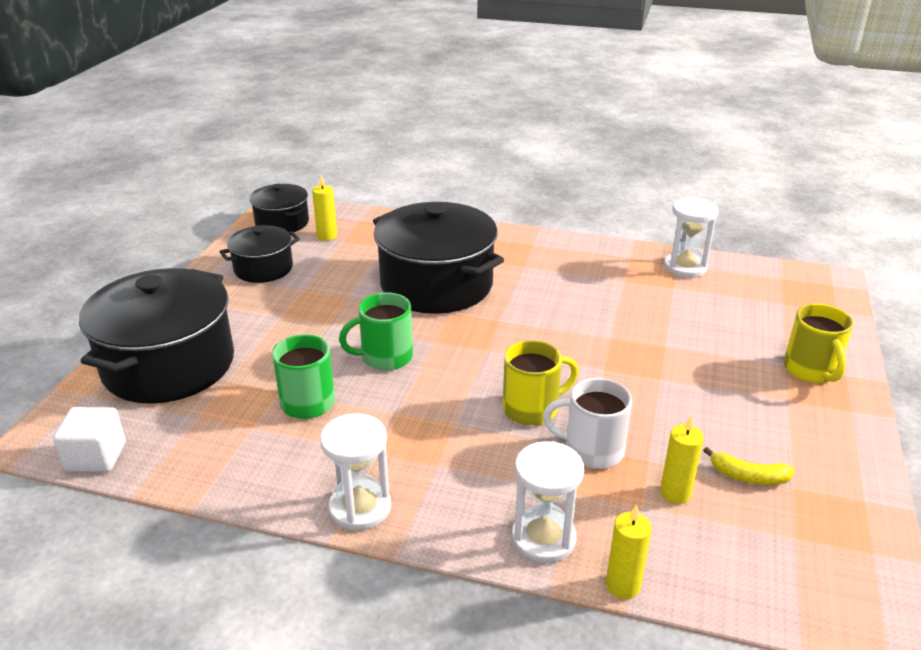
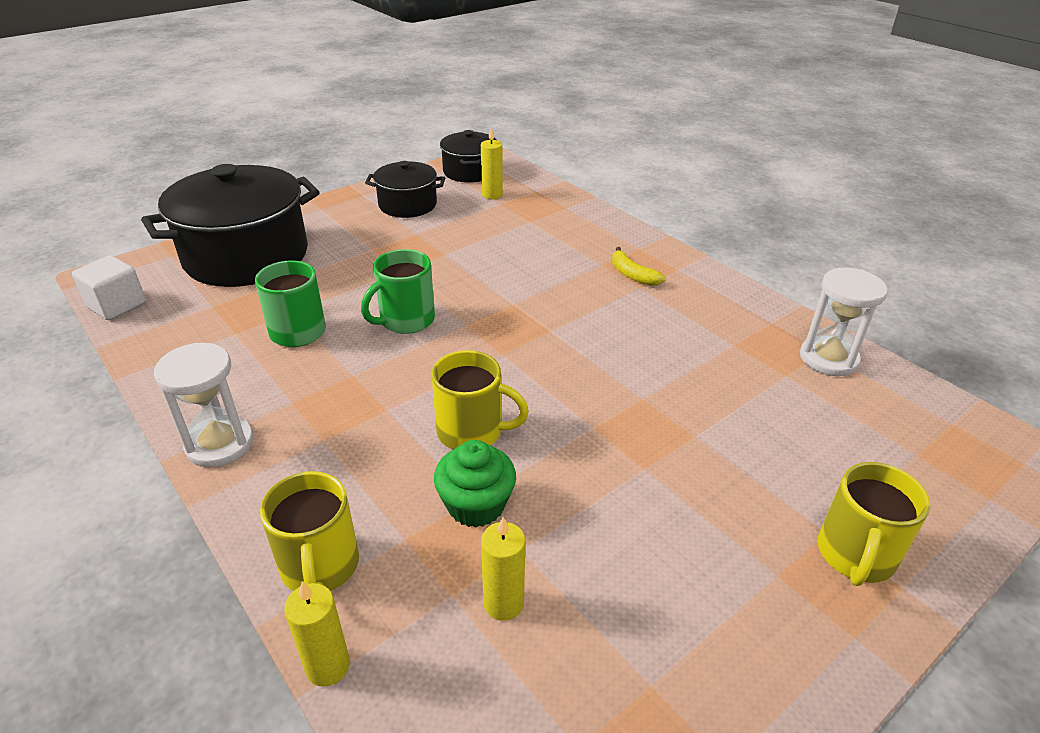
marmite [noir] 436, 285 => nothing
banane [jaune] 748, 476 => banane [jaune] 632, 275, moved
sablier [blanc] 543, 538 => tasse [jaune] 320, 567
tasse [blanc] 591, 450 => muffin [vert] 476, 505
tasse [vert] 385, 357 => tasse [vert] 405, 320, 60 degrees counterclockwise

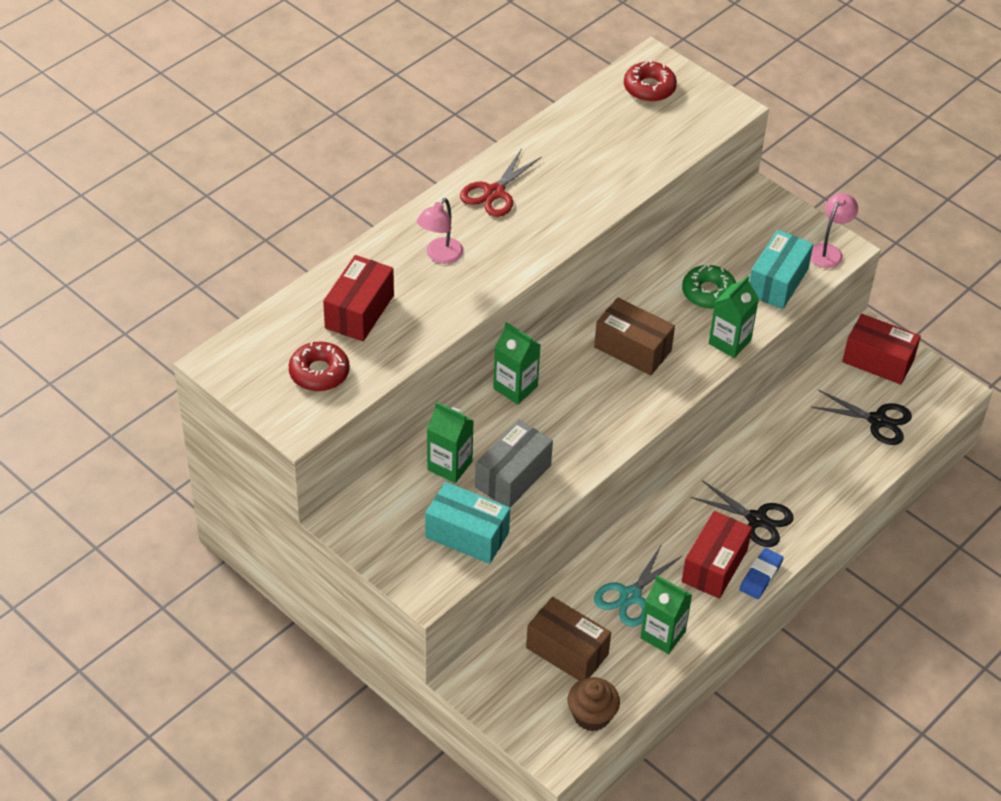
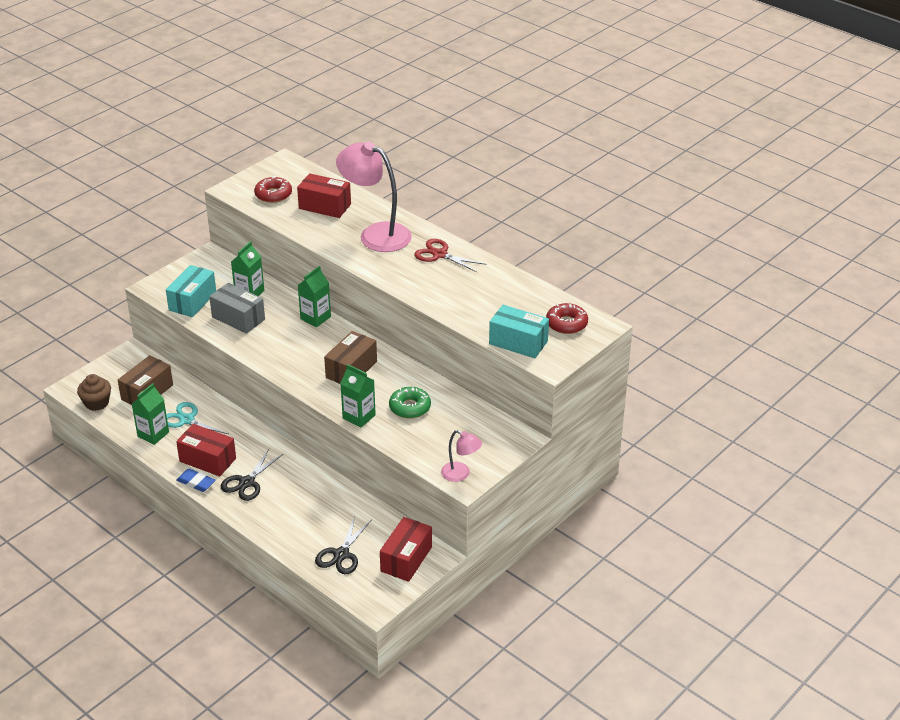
boîte [turquoise] 777, 282 => boîte [turquoise] 518, 342, moved
lampe [rose] 440, 256 => lampe [rose] 376, 234, x2.02

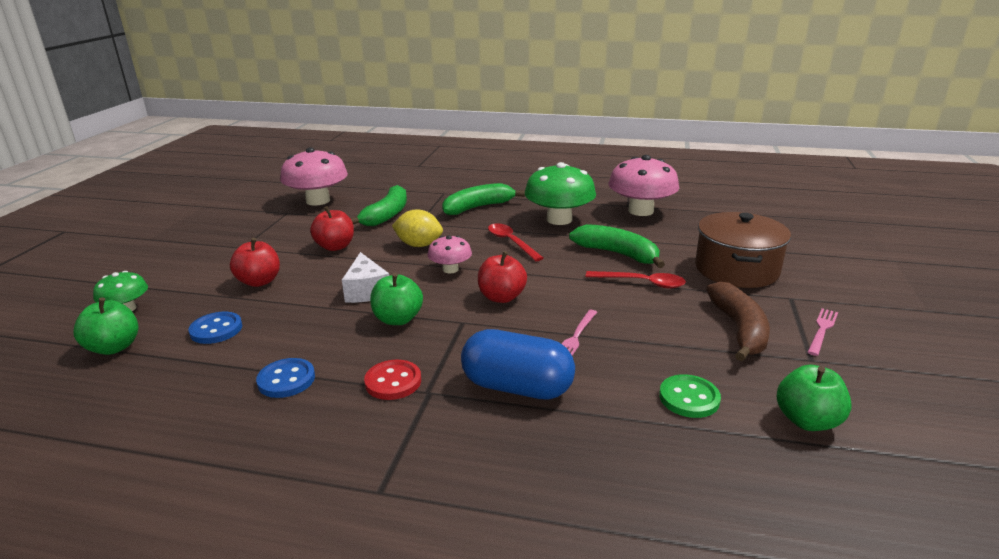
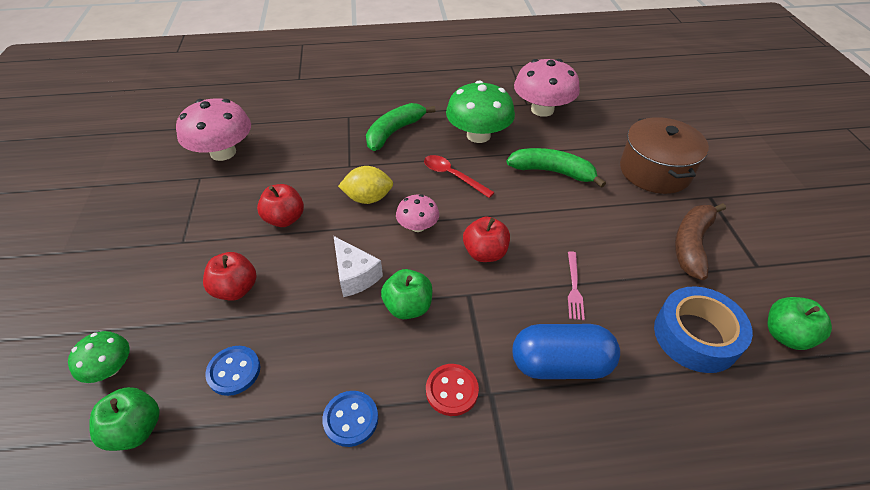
banane [vert] 386, 215 => nothing
cuillère [rouge] 641, 283 => nothing
fourchette [rose] 822, 330 => nothing
bouton [vert] 689, 398 => ruban adhésif [bleu] 695, 336
banane [marron] 739, 329 => banane [marron] 691, 245, 135 degrees counterclockwise

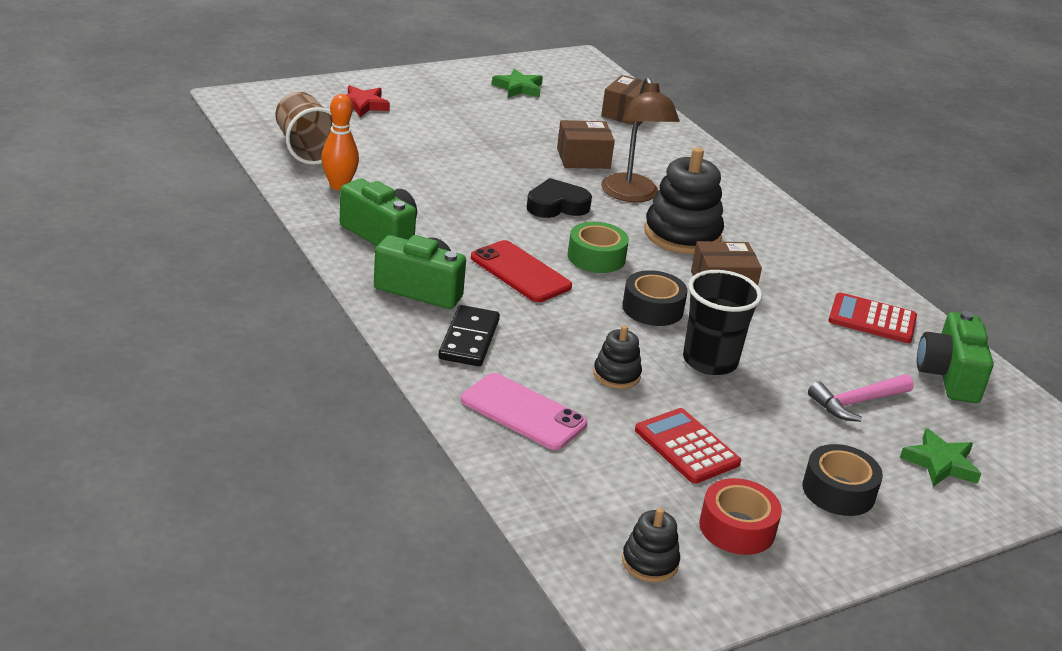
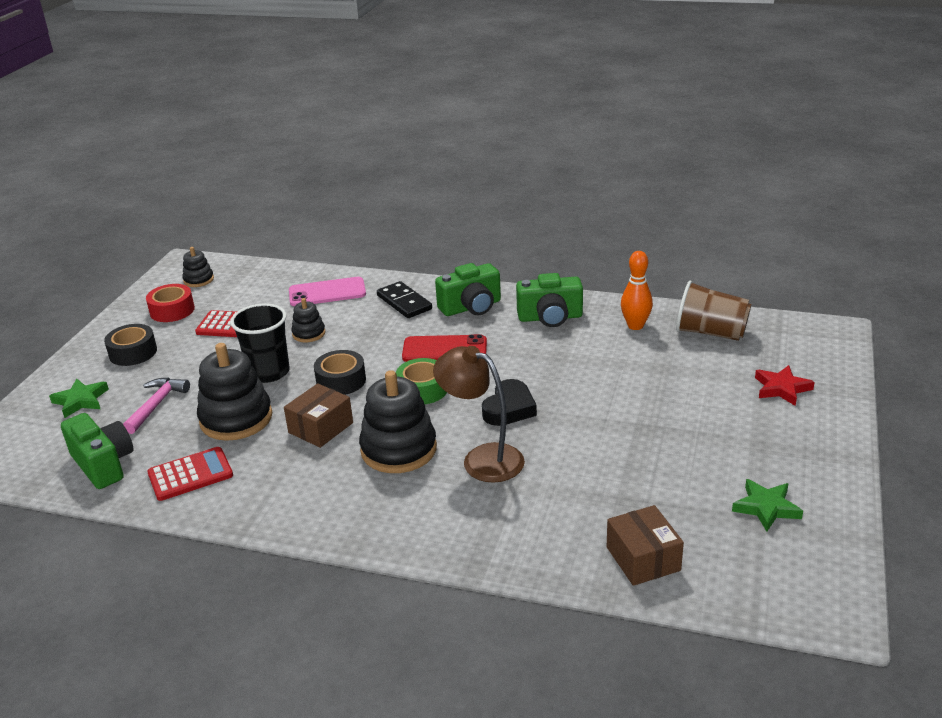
boîte [marron] 583, 158 => nothing
nothing => jouet à empiler [noir] 236, 419

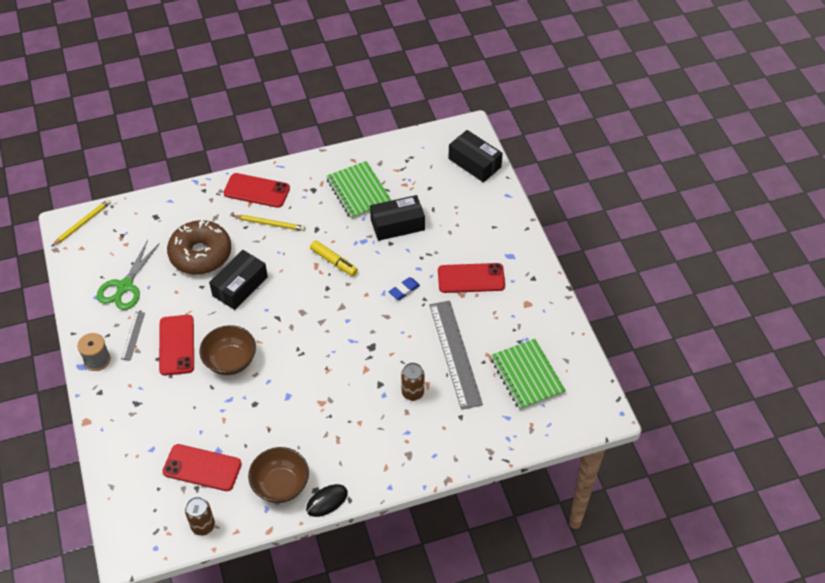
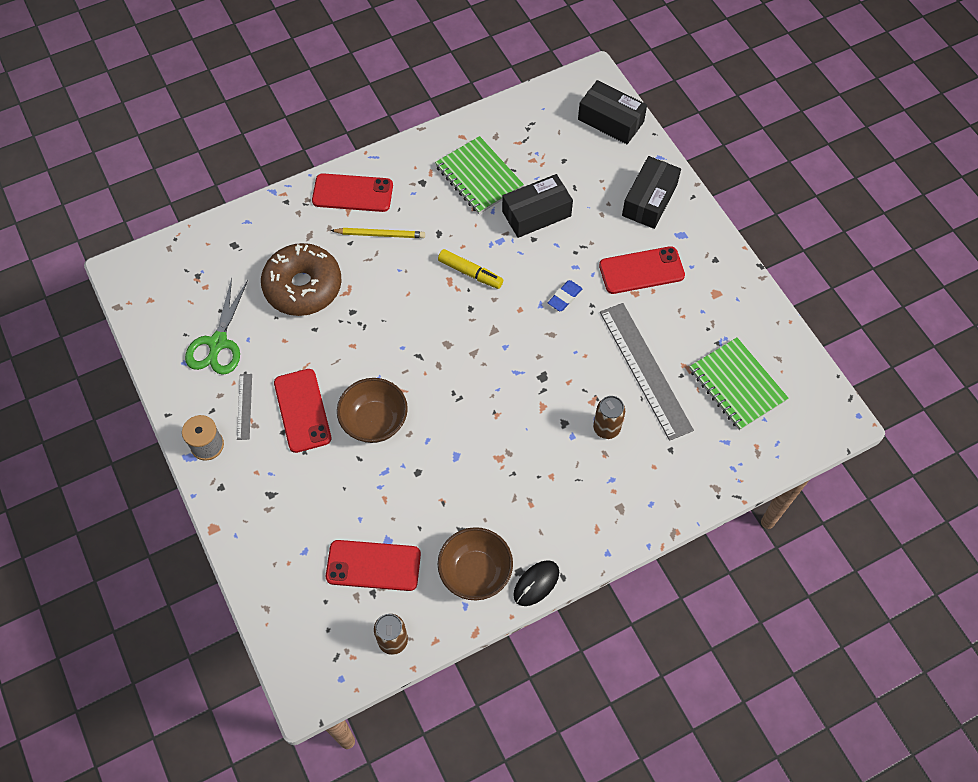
crayon [jaune] 82, 223 => nothing
boîte [noir] 240, 286 => boîte [noir] 649, 200, moved

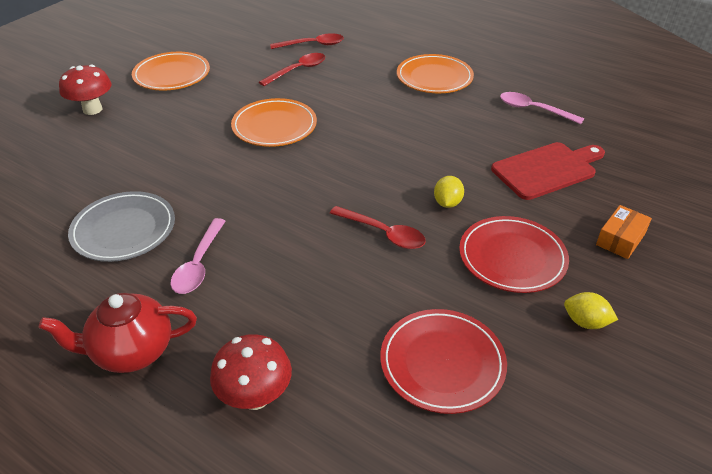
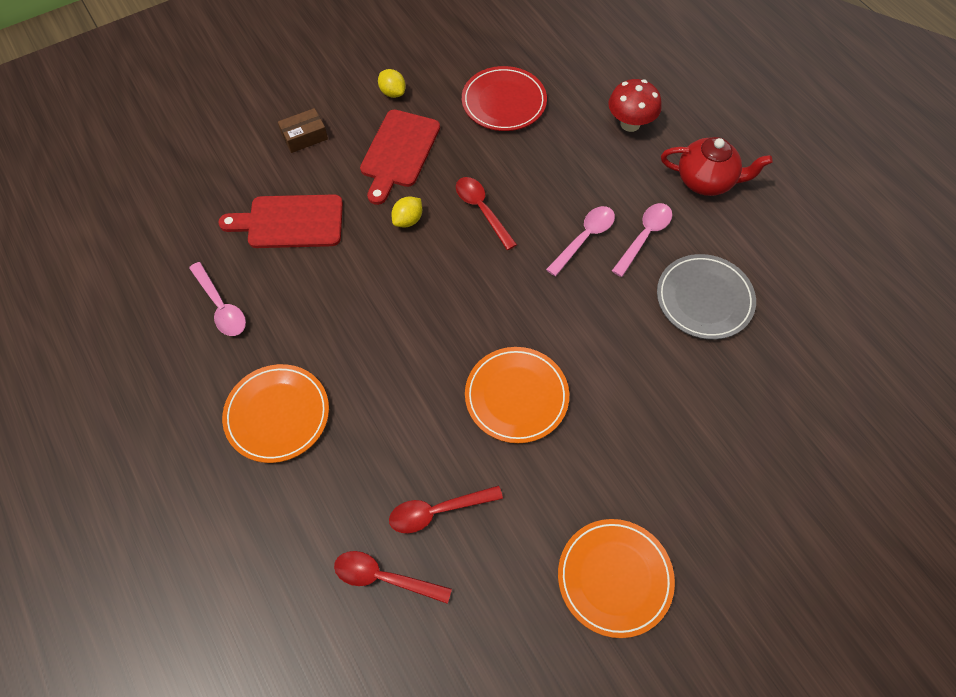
champignon [rouge] 92, 109 => nothing
nothing => cuillère [rose] 584, 238
assiette [rouge] 512, 257 => planche à découper [rouge] 399, 152
boîte [orange] 620, 239 => boîte [marron] 304, 136

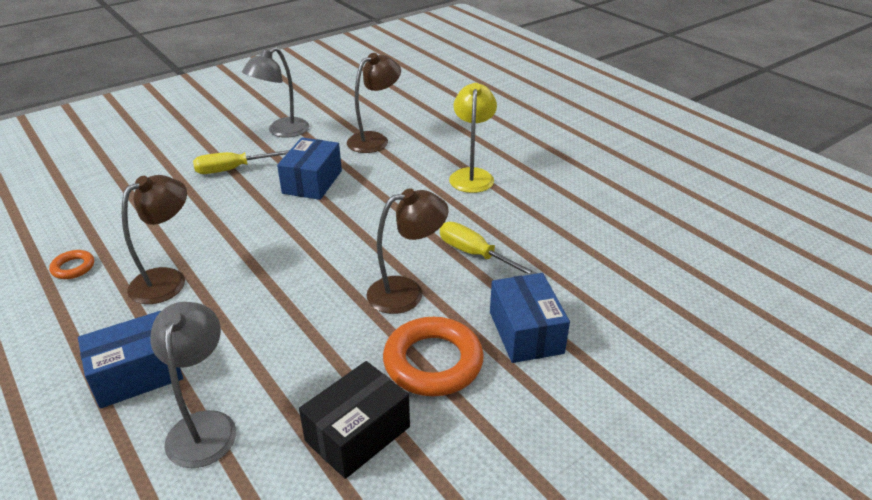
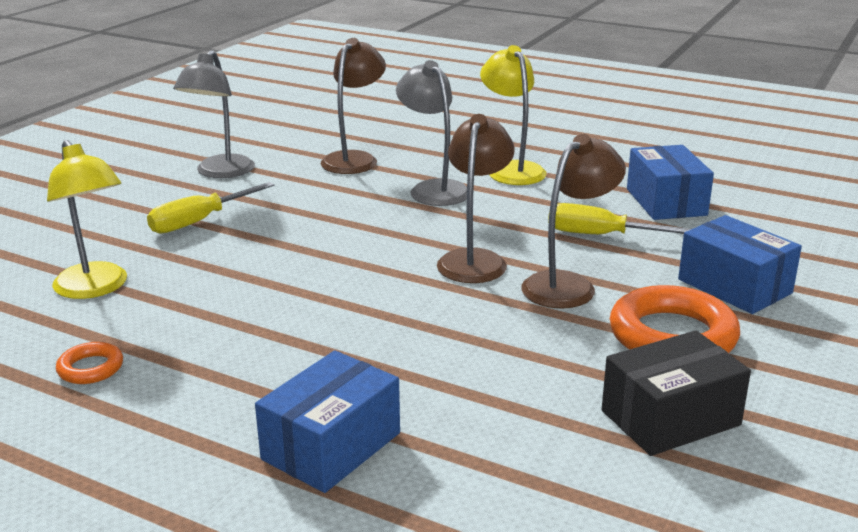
nothing => lampe [jaune] 95, 288
lampe [marron] 167, 280 => lampe [marron] 474, 260, moved
lampe [gris] 204, 426 => lampe [gris] 433, 189, moved
boîte [bleu] 312, 182 => boîte [bleu] 666, 202, moved
boîte [noir] 357, 433 => boîte [noir] 670, 418, 45 degrees clockwise

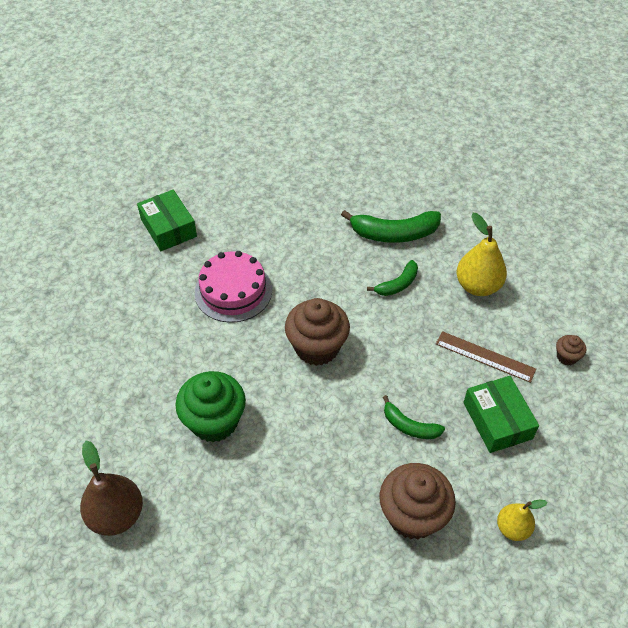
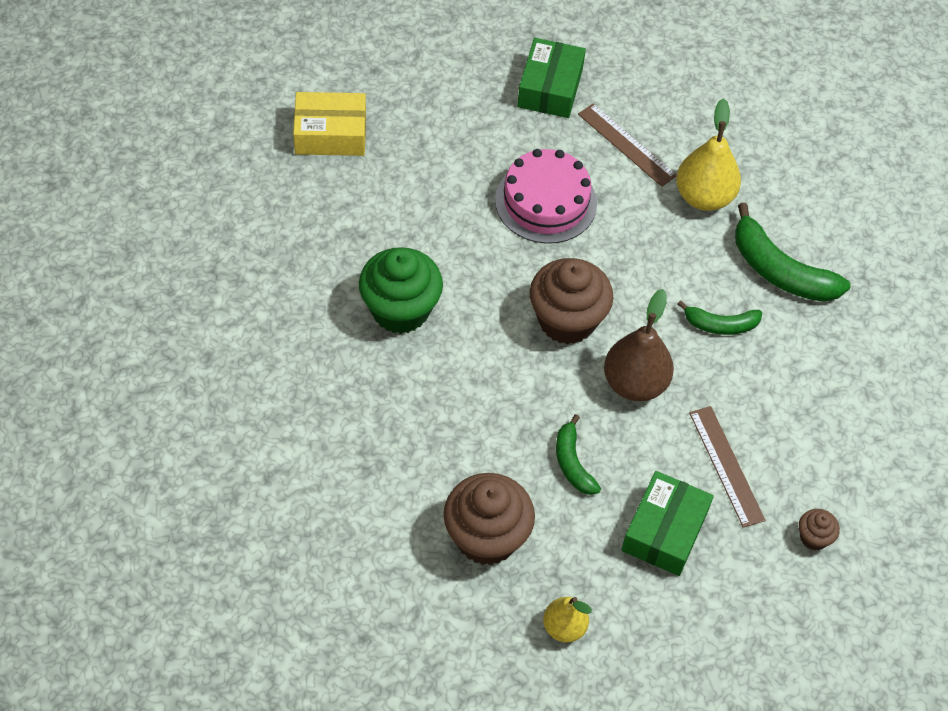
nothing => boîte [jaune] 330, 134
nothing => règle [marron] 626, 144
poire [marron] 116, 515 => poire [marron] 635, 383, moved
poire [jaune] 477, 286 => poire [jaune] 704, 197, moved

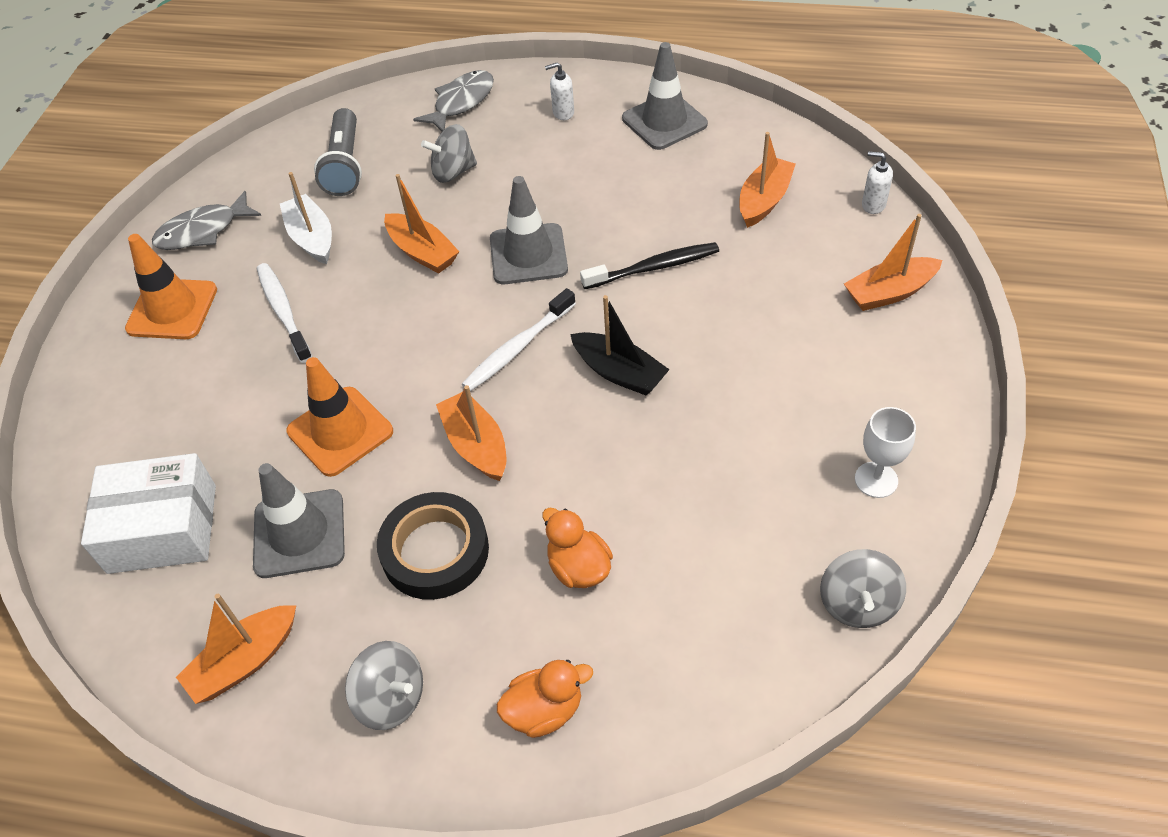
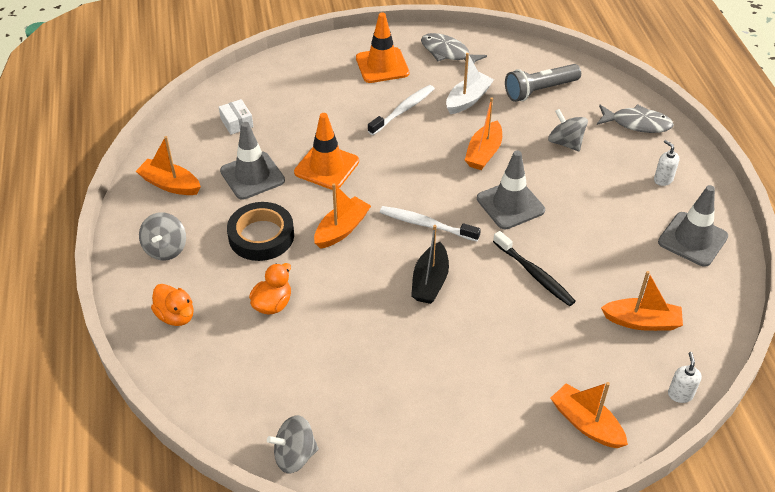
verre à pied [blanc] 876, 480 => nothing
boîte [blanc] 162, 528 => boîte [blanc] 237, 123, x0.49

